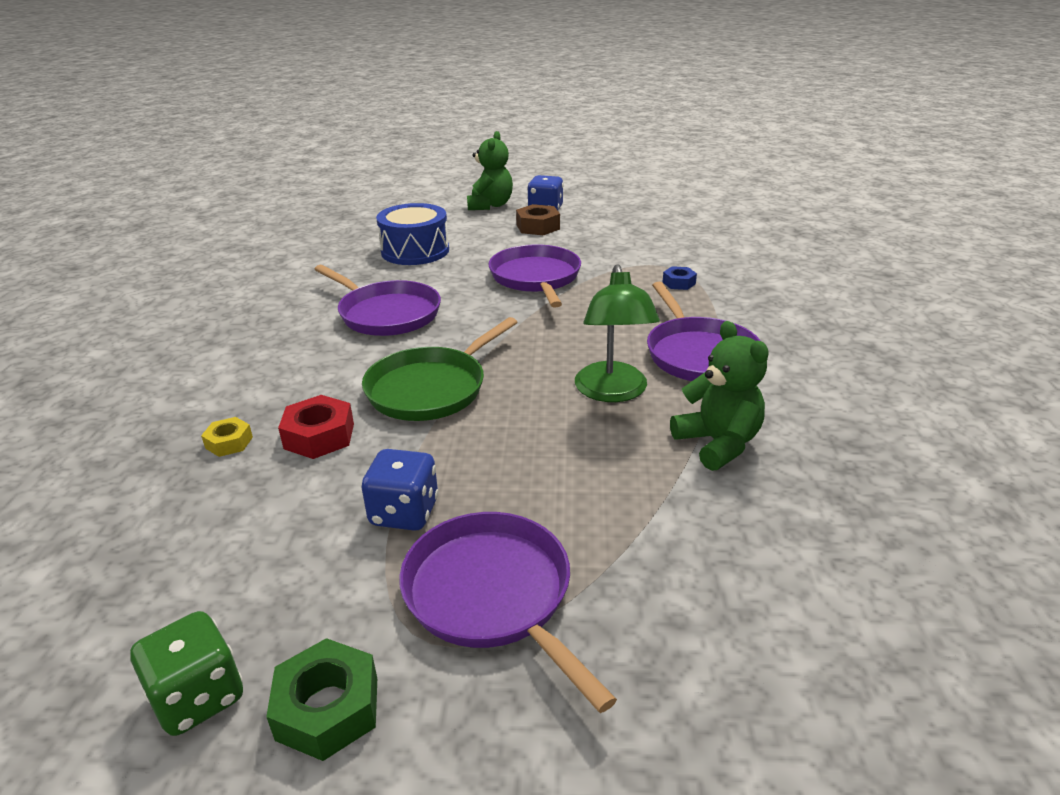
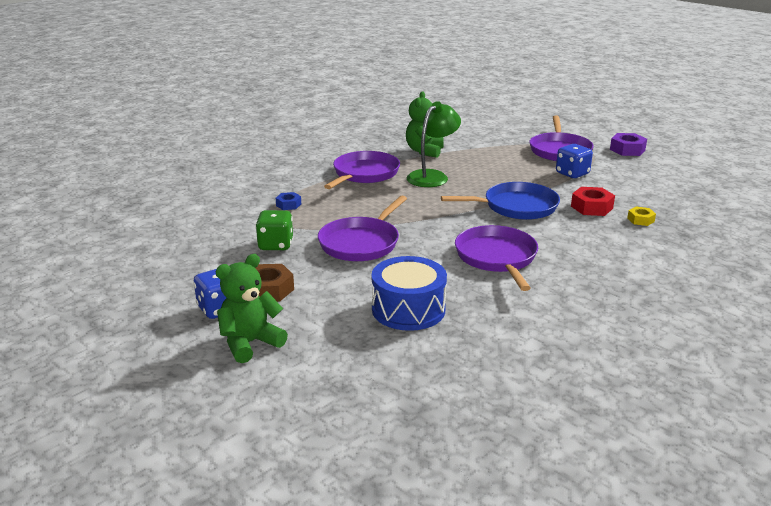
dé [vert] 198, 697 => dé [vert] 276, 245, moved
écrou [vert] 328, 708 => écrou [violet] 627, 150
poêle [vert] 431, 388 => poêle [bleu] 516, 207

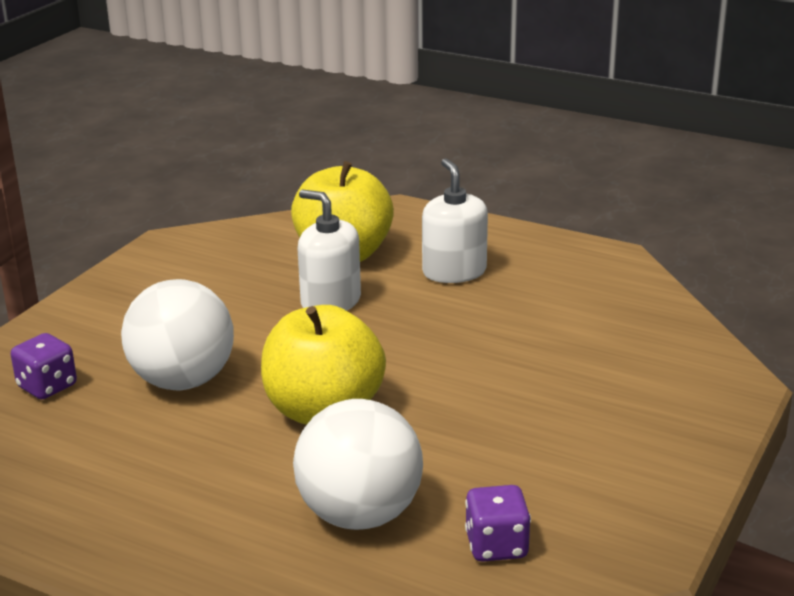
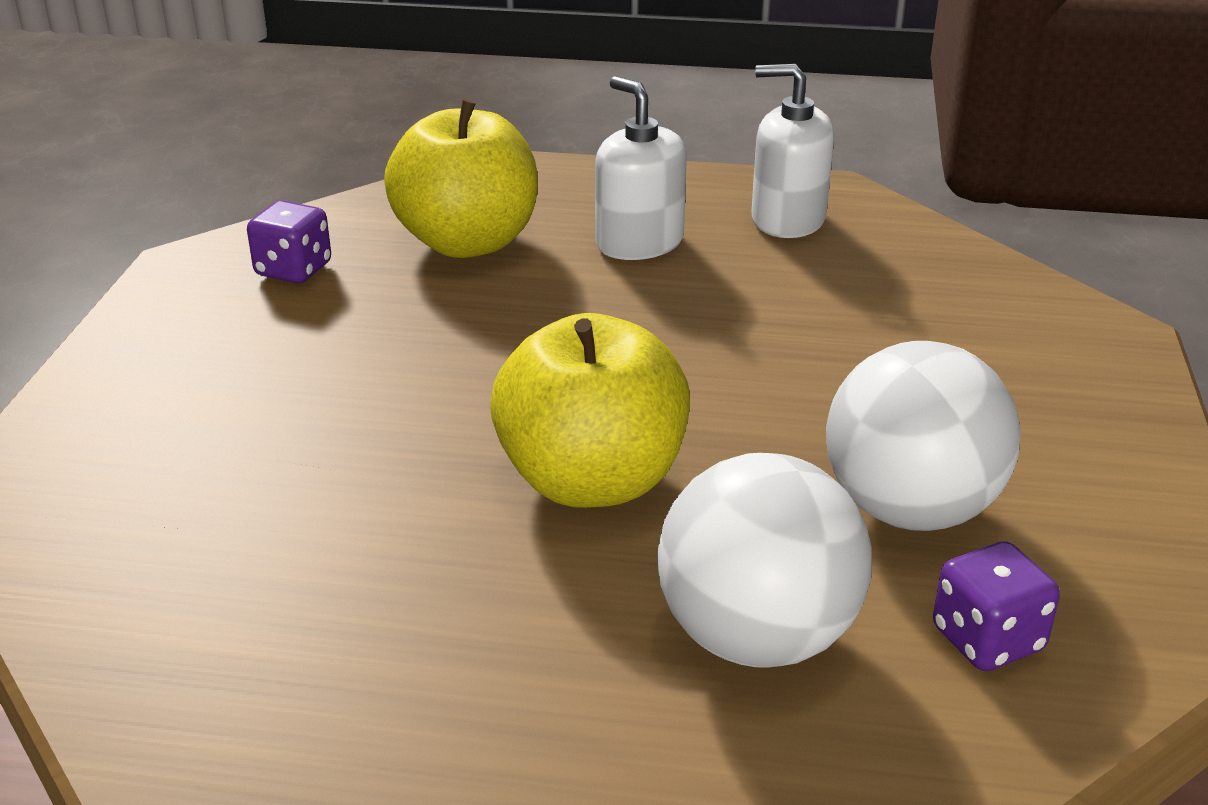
dé [violet] 47, 386 => dé [violet] 293, 270, moved
balle [blanc] 183, 381 => balle [blanc] 910, 509, moved
distributeur de savon [blanc] 330, 302 => distributeur de savon [blanc] 787, 219, moved

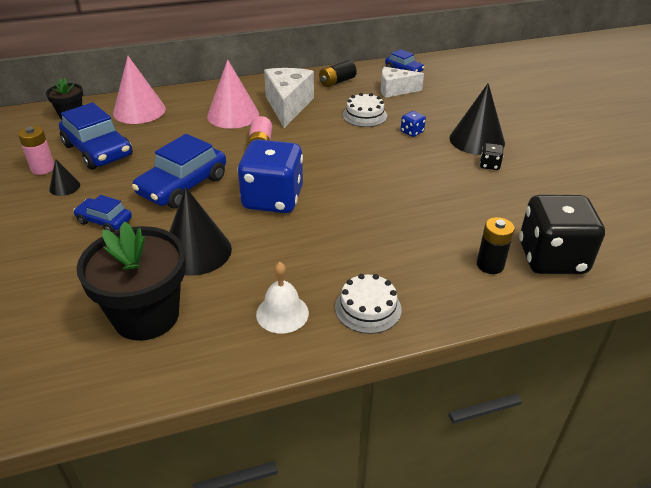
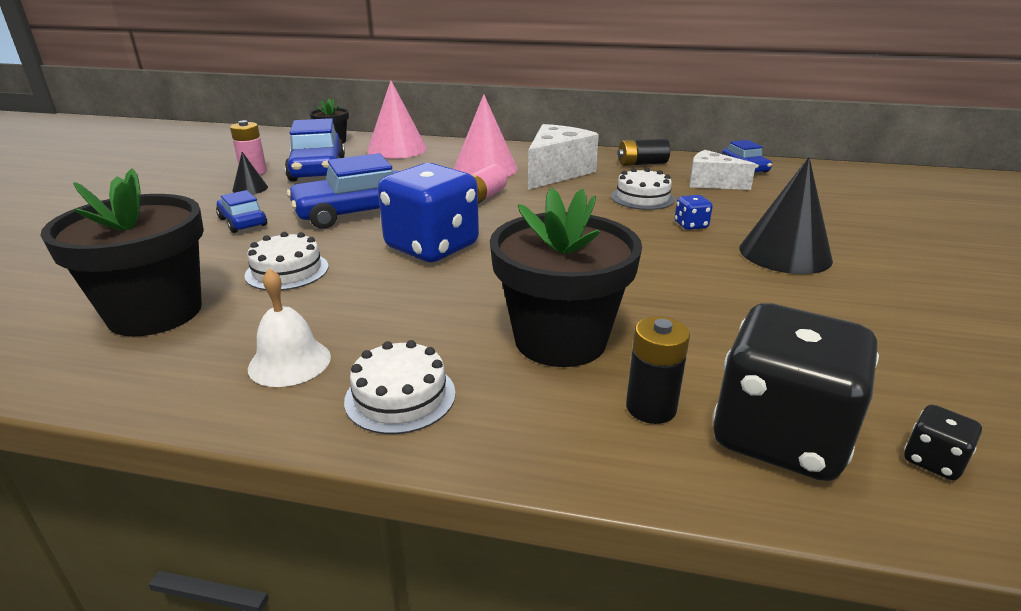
nothing => pot de fleurs [noir] 560, 340
dé [noir] 489, 165 => dé [noir] 933, 461, moved
cône [noir] 196, 251 => gâteau [blanc] 287, 271

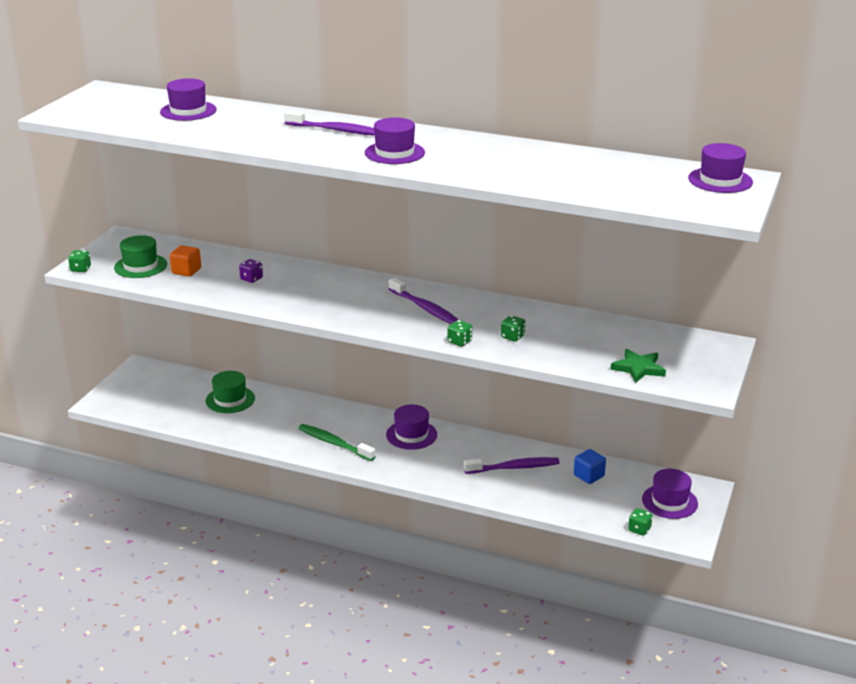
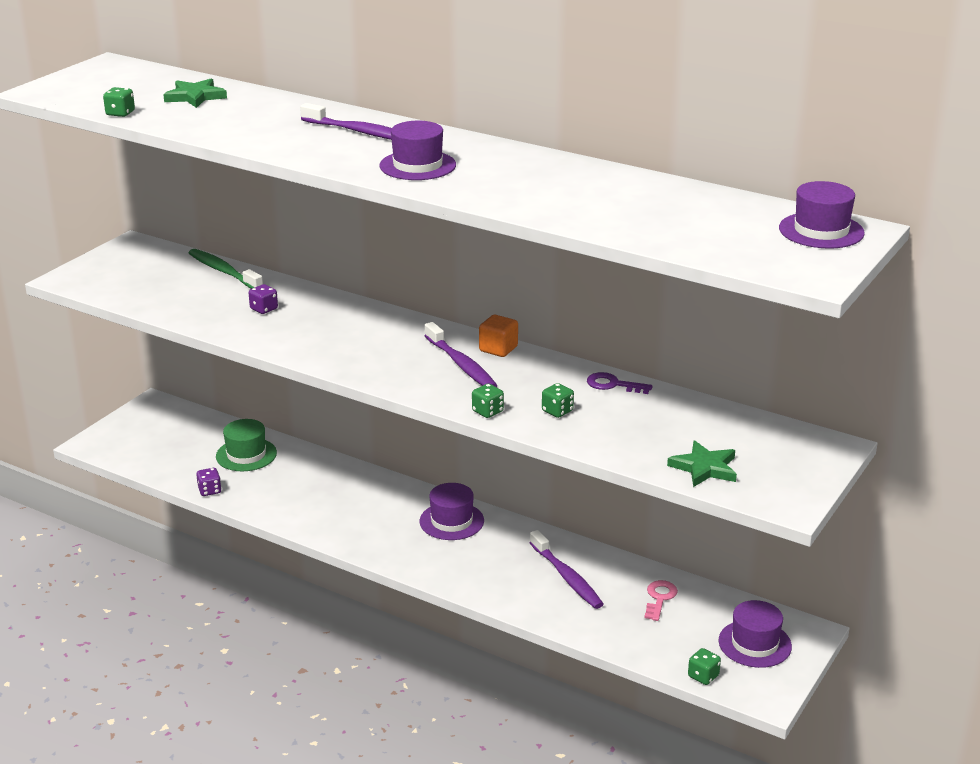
chapeau [vert] 140, 266 => nothing
nothing => dé [violet] 209, 491
nothing => clé [violet] 613, 385
dé [vert] 80, 269 => dé [vert] 120, 113, moved
cube [orange] 186, 271 => cube [orange] 498, 349, moved
brosse à dents [vert] 334, 443 => brosse à dents [vert] 223, 271, moved
chapeau [violet] 188, 111 => étoile [vert] 195, 97
cube [bleu] 589, 476 => clé [rose] 659, 598
brosse à dents [violet] 514, 467 => brosse à dents [violet] 566, 577, 60 degrees clockwise

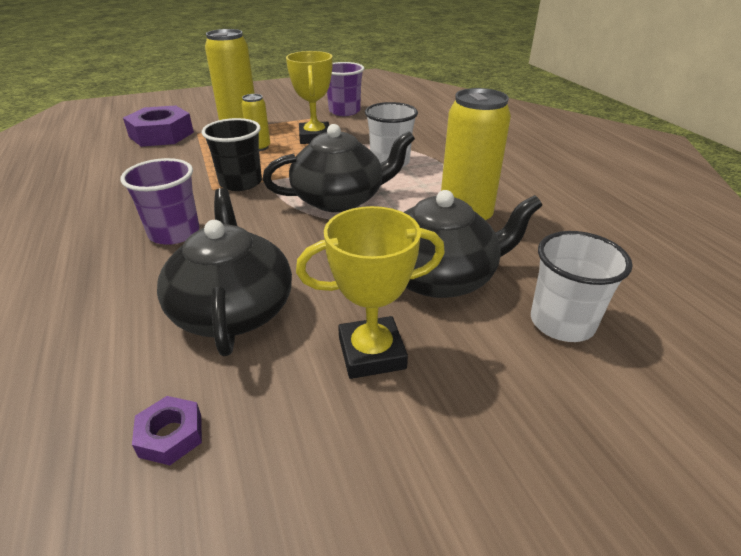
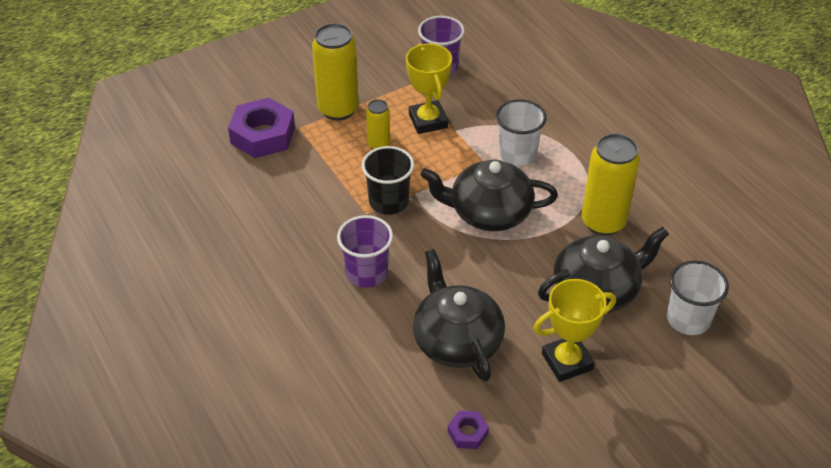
théière [noir] 339, 199 => théière [noir] 489, 212, 150 degrees counterclockwise

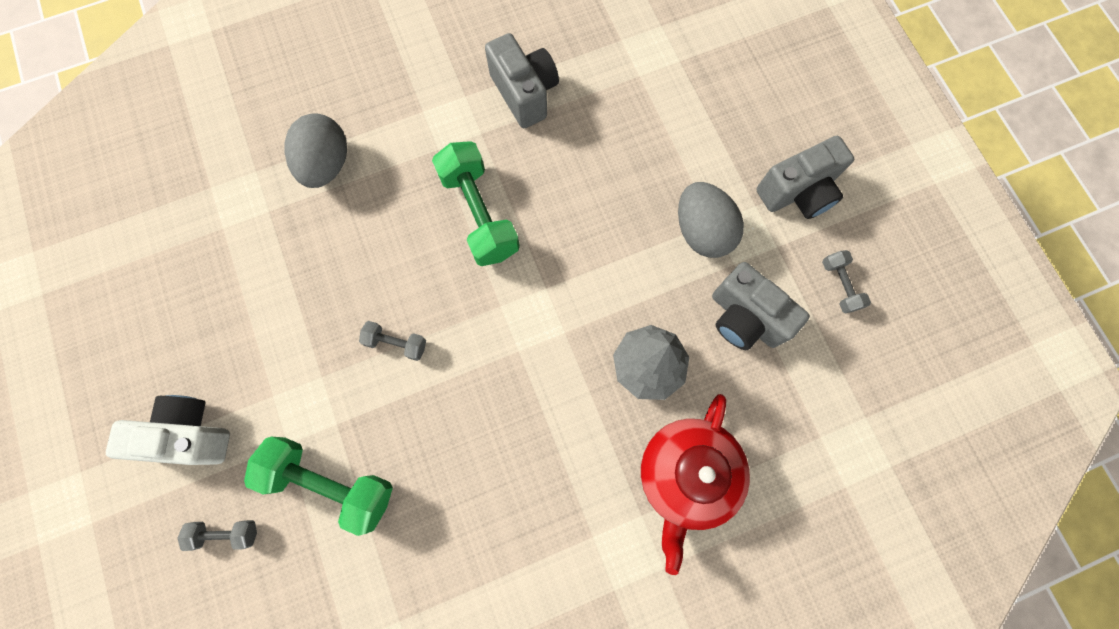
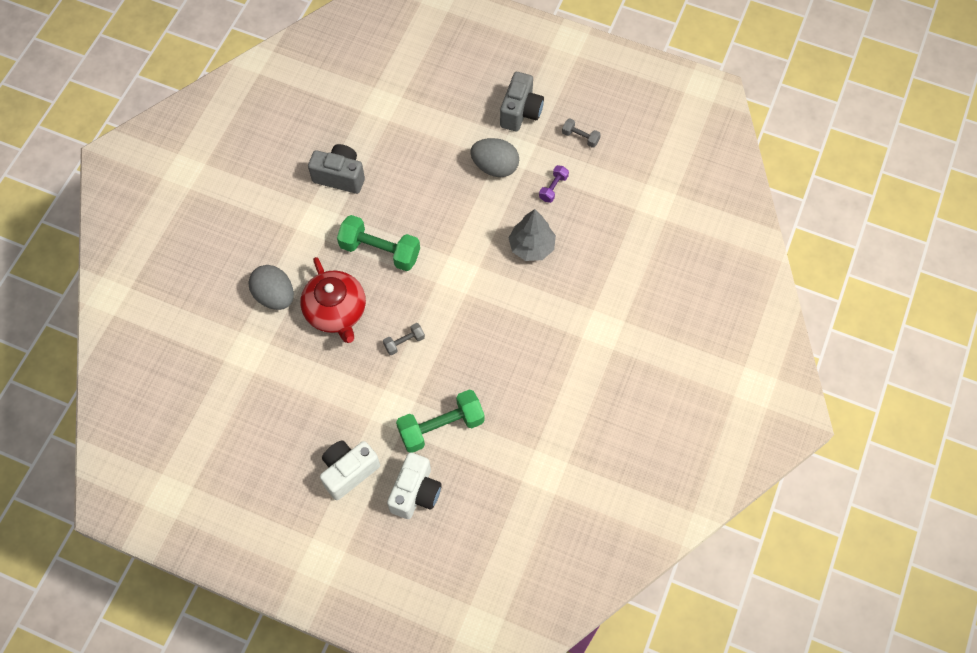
théière [rouge] 686, 475 => théière [rouge] 336, 311, moved
haltère [gris] 226, 533 => appareil photo [blanc] 415, 492
appareil photo [gris] 745, 318 => haltère [violet] 553, 188

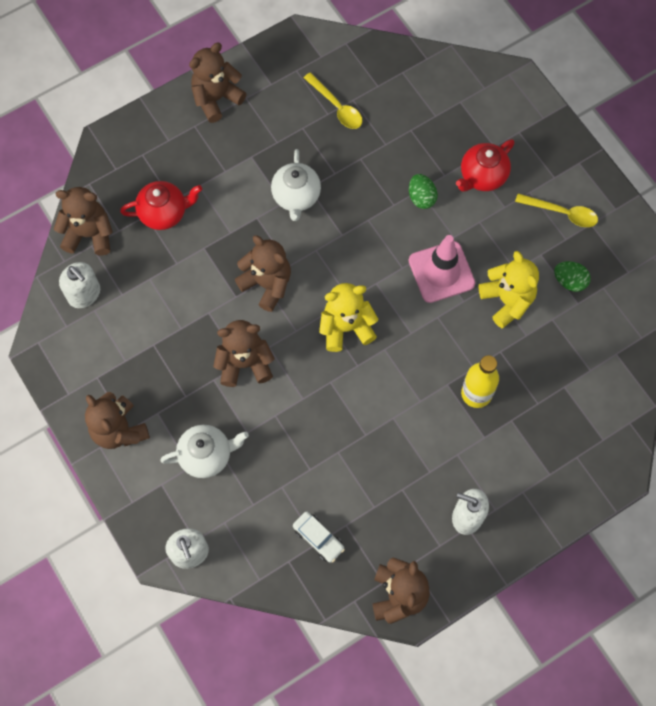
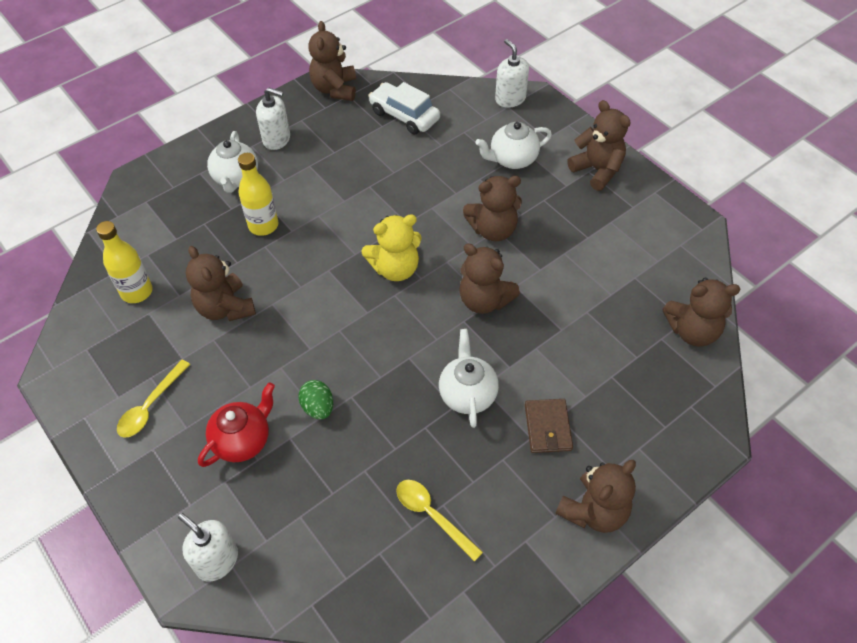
théière [rouge] 164, 213 => nothing
cône de chantier [rose] 441, 272 => nothing
œuf [vert] 569, 281 => nothing
nothing => bouteille [jaune] 137, 292
nothing => théière [blanc] 236, 178
nothing => portefeuille [marron] 547, 427
distributeur de savon [blanc] 84, 294 => distributeur de savon [blanc] 217, 560, moved
ours en peluche [jaune] 507, 301 => ours en peluche [marron] 225, 308
cuillère [jaune] 562, 213 => cuillère [jaune] 150, 406, 75 degrees counterclockwise
voiture [blanc] 318, 538 => voiture [blanc] 404, 116, x1.55

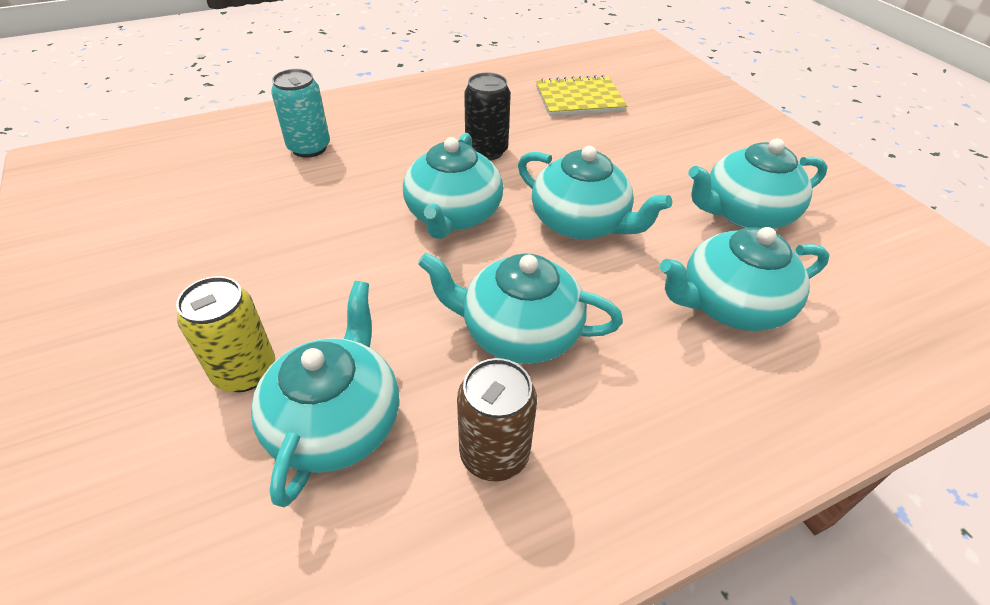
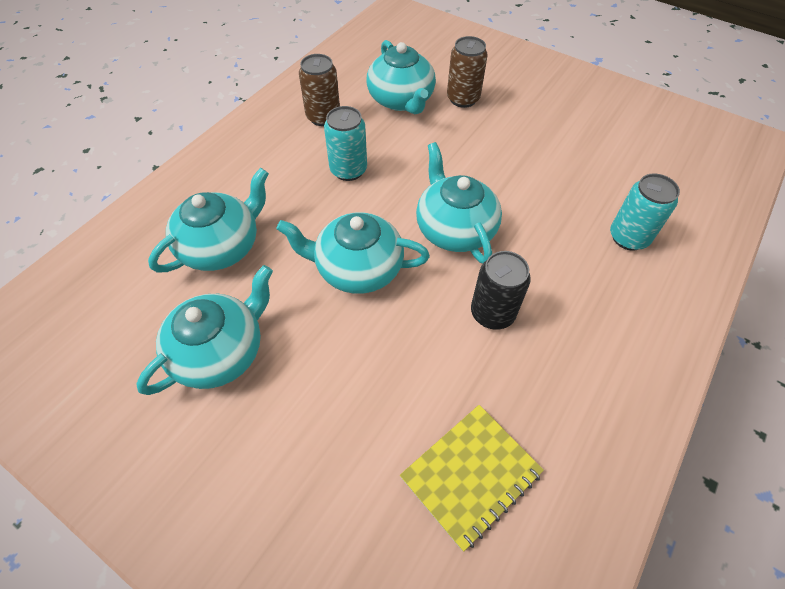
théière [turquoise] 518, 332 => canette [turquoise] 348, 170
canette [jaune] 245, 371 => canette [marron] 463, 99

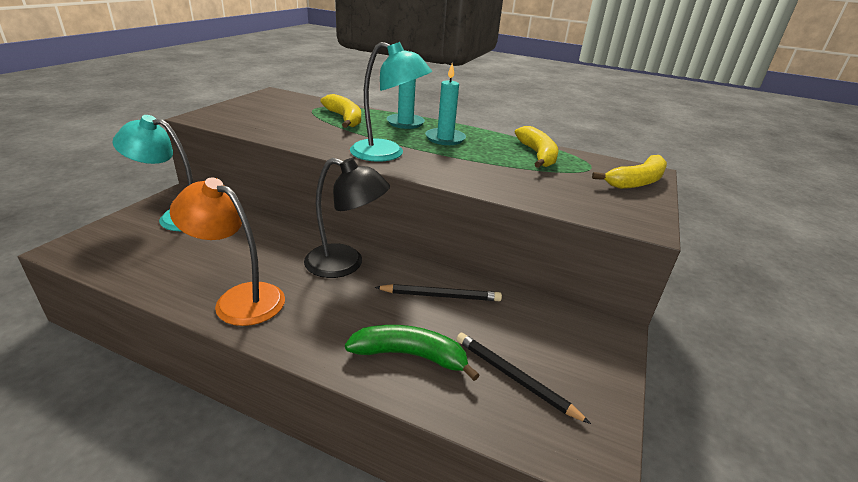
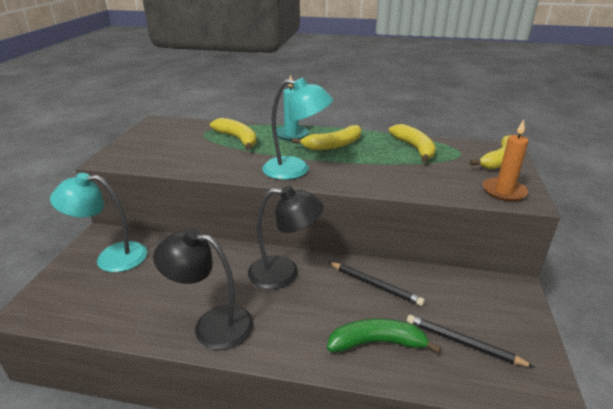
nothing => bougie [orange] 504, 191
bougie [turquoise] 445, 138 => banane [jaune] 333, 145
lampe [orange] 239, 299 => lampe [noir] 212, 325
crayon [noir] 441, 296 => crayon [noir] 375, 285, 45 degrees clockwise

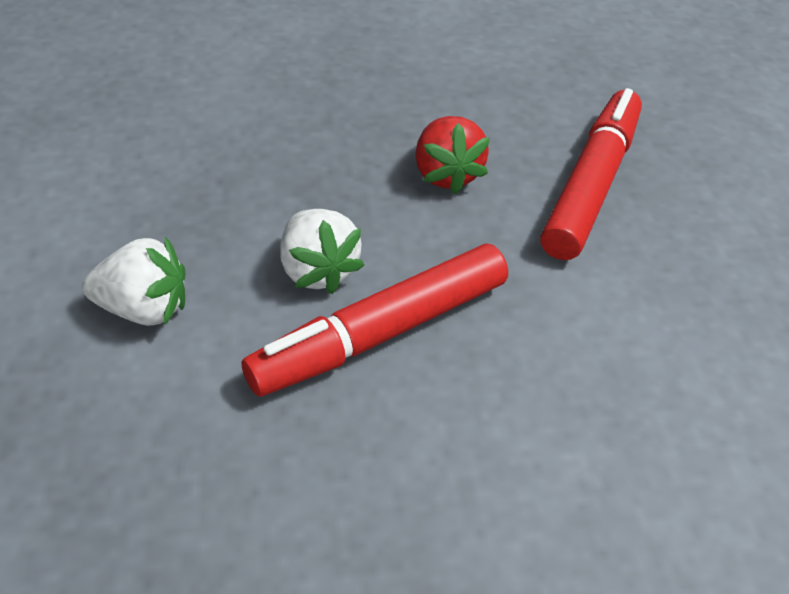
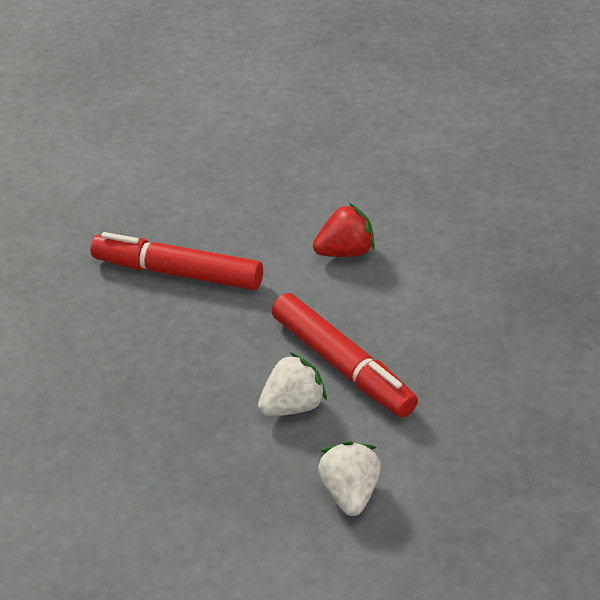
fraise [rouge] 446, 174 => fraise [rouge] 346, 252, moved

